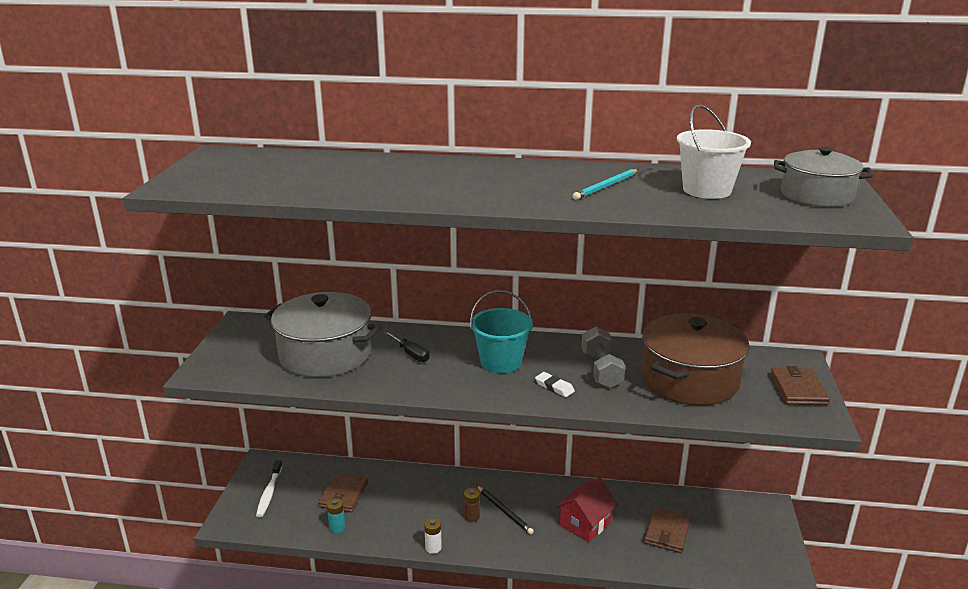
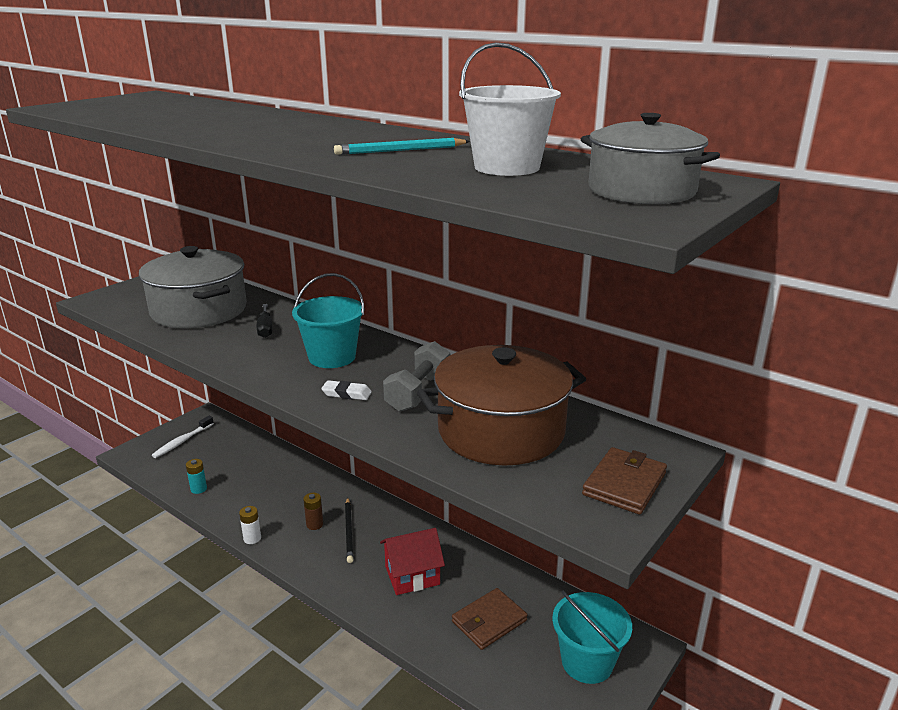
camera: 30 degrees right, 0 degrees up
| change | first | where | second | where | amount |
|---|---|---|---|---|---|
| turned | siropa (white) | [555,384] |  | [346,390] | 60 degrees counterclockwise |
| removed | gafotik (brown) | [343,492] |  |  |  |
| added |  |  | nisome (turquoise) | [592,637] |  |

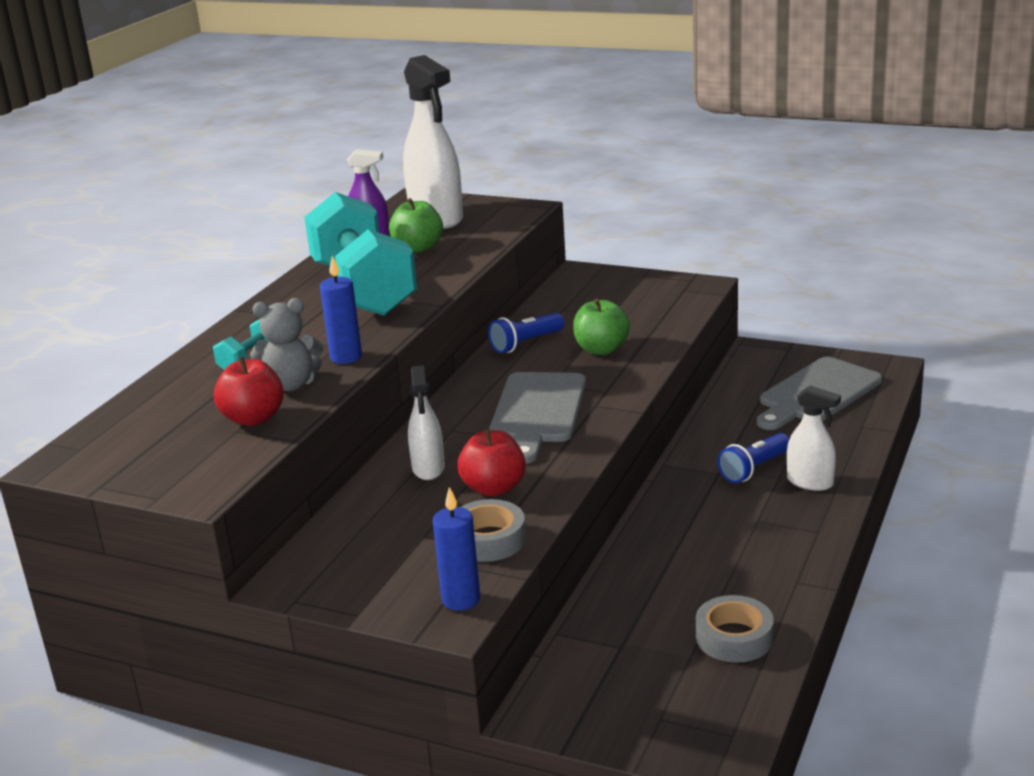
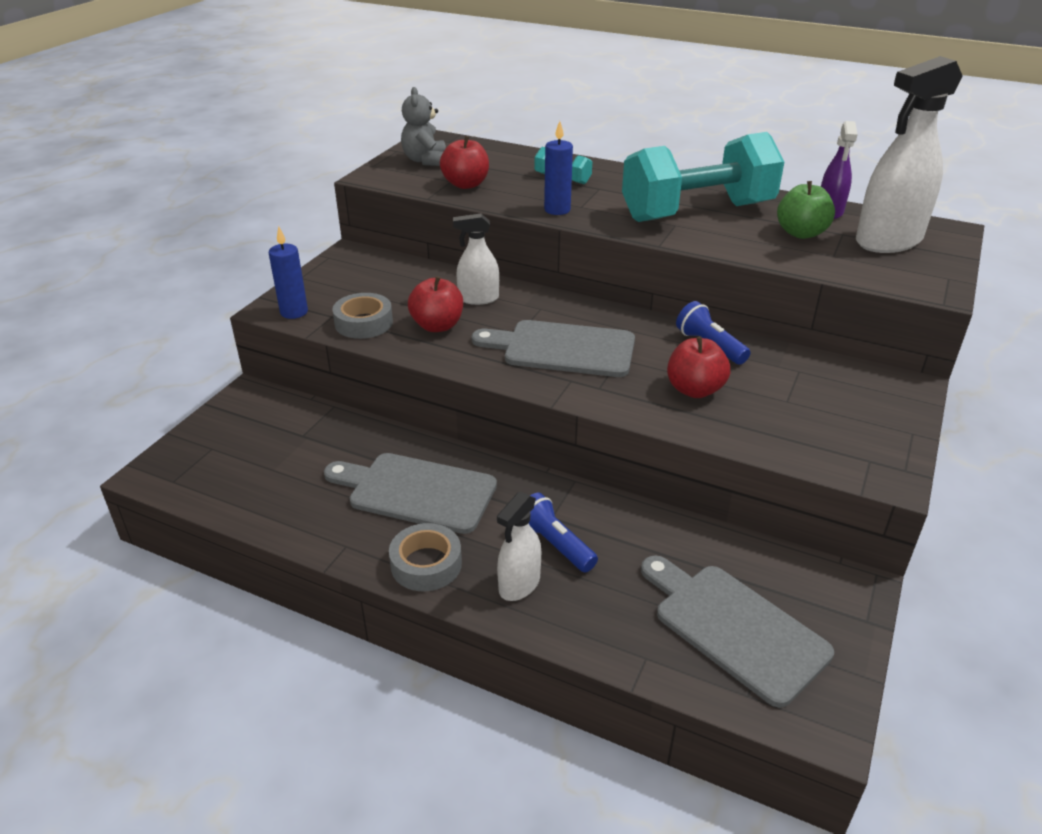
camera: 90 degrees right, 10 degrees up
| change | first | where | second | where | amount |
|---|---|---|---|---|---|
| moved | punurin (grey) | [286,344] |  | [423,126] |  |
| recoloured | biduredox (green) | [601,327] | biduredox (red) | [698,367] |  |
| moved | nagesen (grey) | [735,629] |  | [425,557] |  |
| added |  |  | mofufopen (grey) | [410,493] |  |

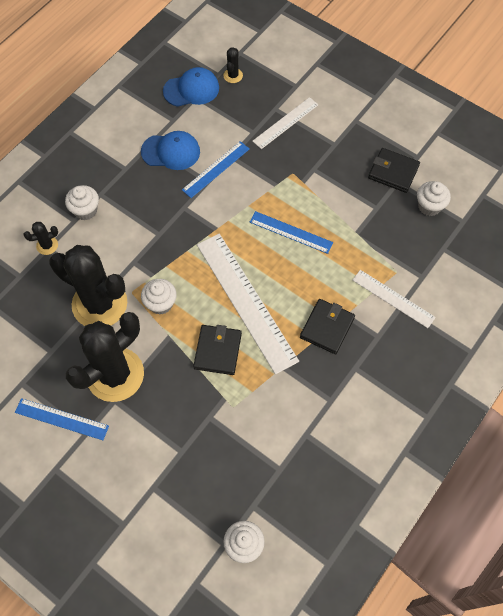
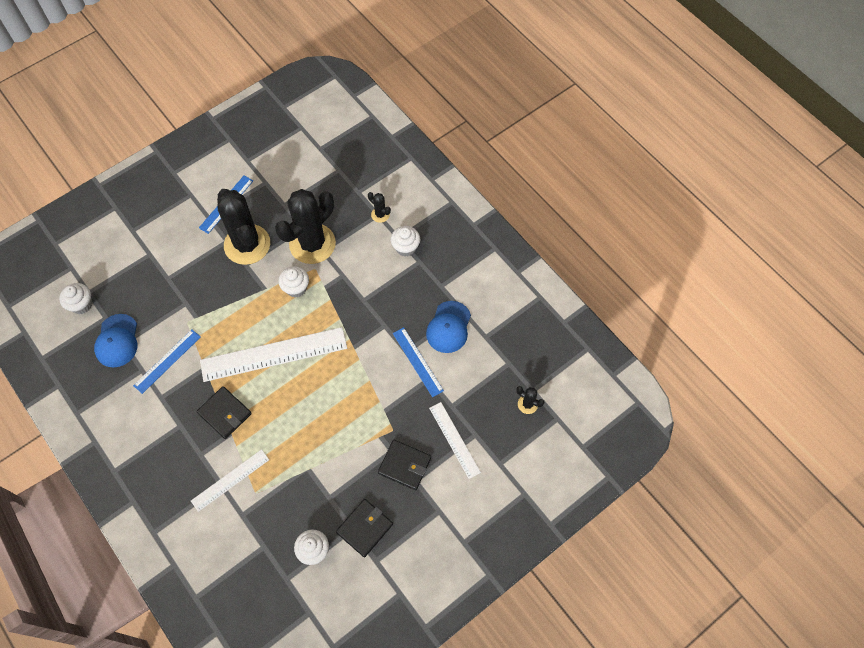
camera: 105 degrees right, 0 degrees up
| change | first | where | second | where | amount |
|---|---|---|---|---|---|
| moved | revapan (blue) | [191,87] |  | [115,341] |  |
| moved | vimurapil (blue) | [291,232] |  | [167,361] |  |
| turned | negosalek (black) | [40,238] |  | [379,207] | 45 degrees counterclockwise |
| moved | gafotik (black) | [217,350] |  | [404,465] |  |

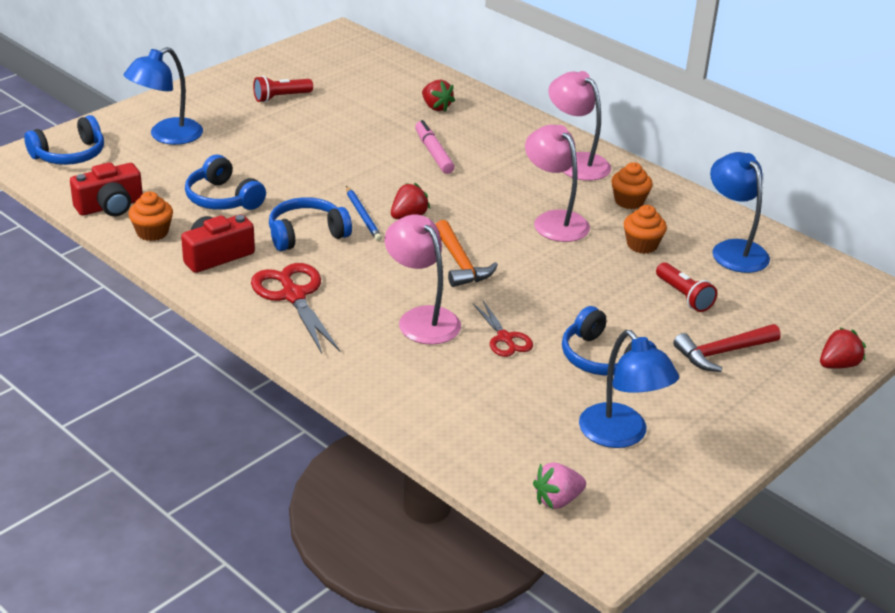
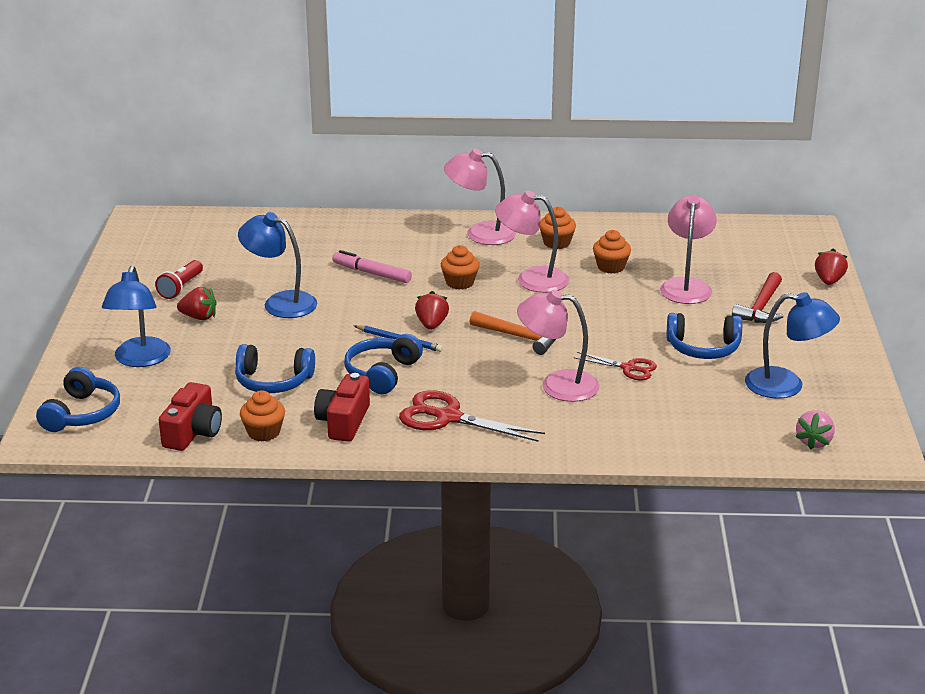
camera: 40 degrees left, 5 degrees down
| change | first | where | second | where | amount |
|---|---|---|---|---|---|
| moved | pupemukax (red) | [438,96] |  | [197,303] |  |
| moved | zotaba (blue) | [740,212] |  | [277,265] |  |
| replaced | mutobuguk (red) | [686,287] | zotaba (pink) | [688,249] |  |
| added |  |  | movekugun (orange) | [460,267] |  |

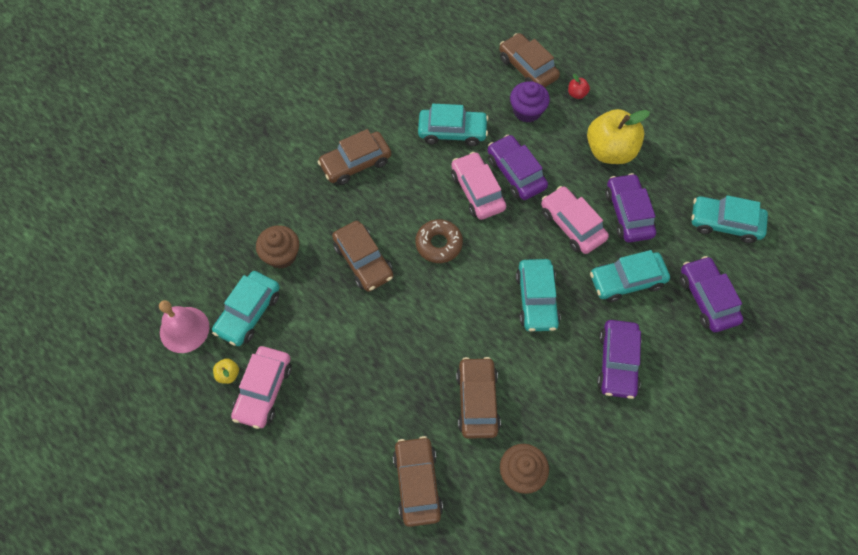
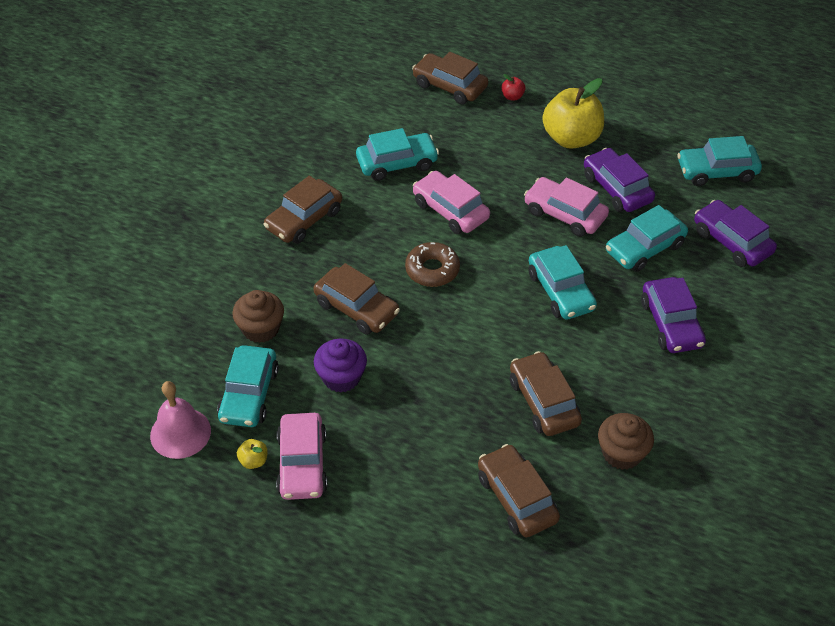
camera: 20 degrees left, 15 degrees down
| change | first | where | second | where | amount |
|---|---|---|---|---|---|
| moved | movekugun (purple) | [530,102] |  | [340,365] |  |
| removed | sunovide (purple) | [517,167] |  |  |  |

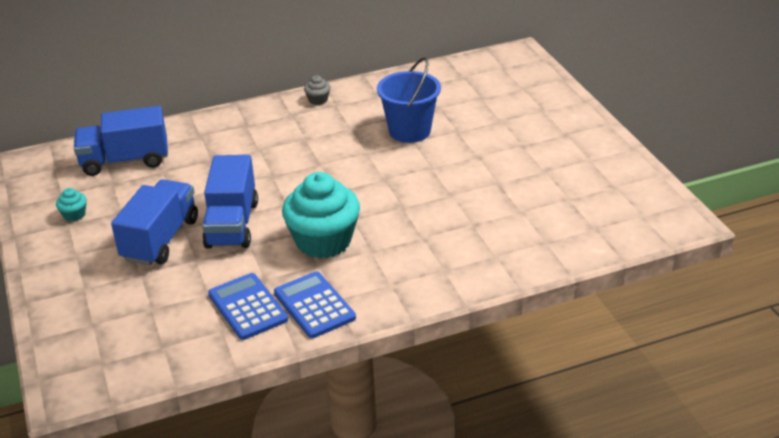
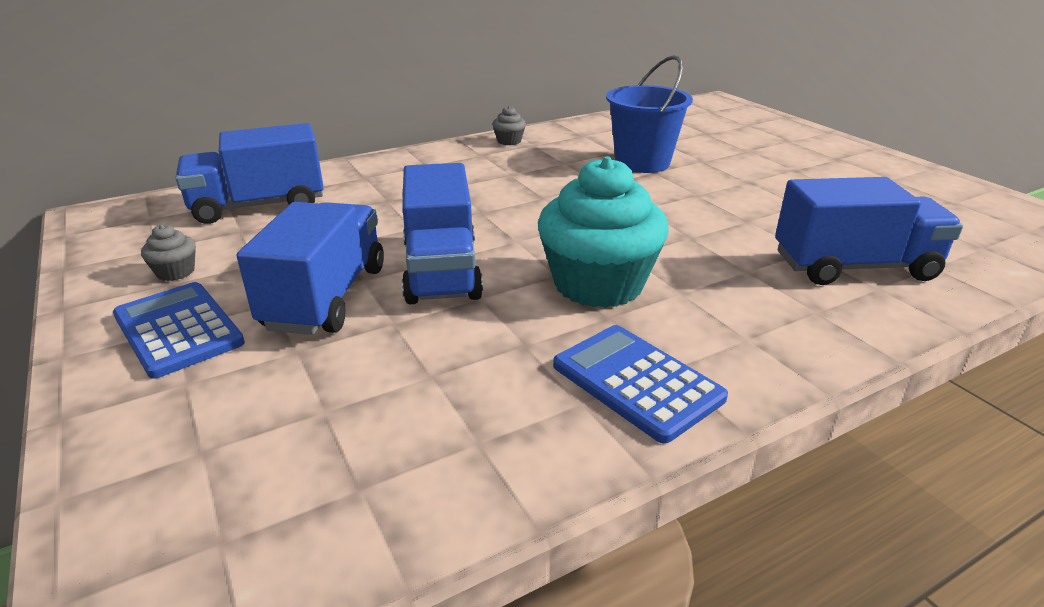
camera: 10 degrees left, 5 degrees down
| change | first | where | second | where | amount |
|---|---|---|---|---|---|
| recoloured | movekugun (turquoise) | [71,204] | movekugun (grey) | [168,252] |  |
| moved | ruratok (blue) | [248,306] |  | [179,330] |  |
| added |  |  | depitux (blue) | [869,231] |  |

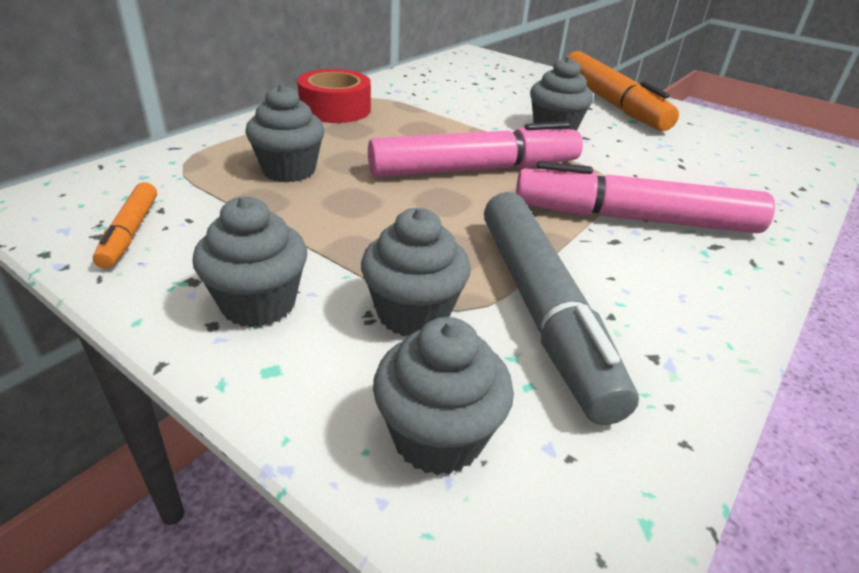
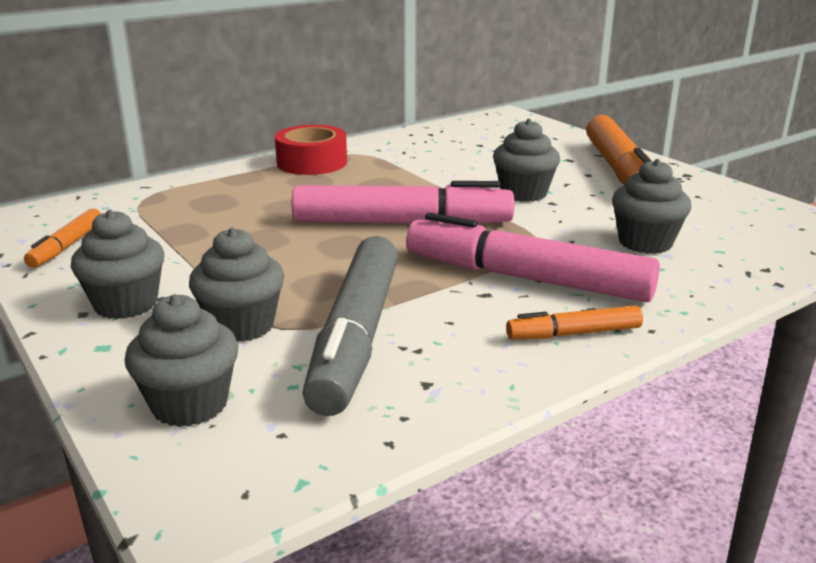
camera: 20 degrees right, 10 degrees down
| change | first | where | second | where | amount |
|---|---|---|---|---|---|
| moved | movekugun (grey) | [285,133] |  | [651,206] |  |
| added |  |  | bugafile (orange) | [574,322] |  |

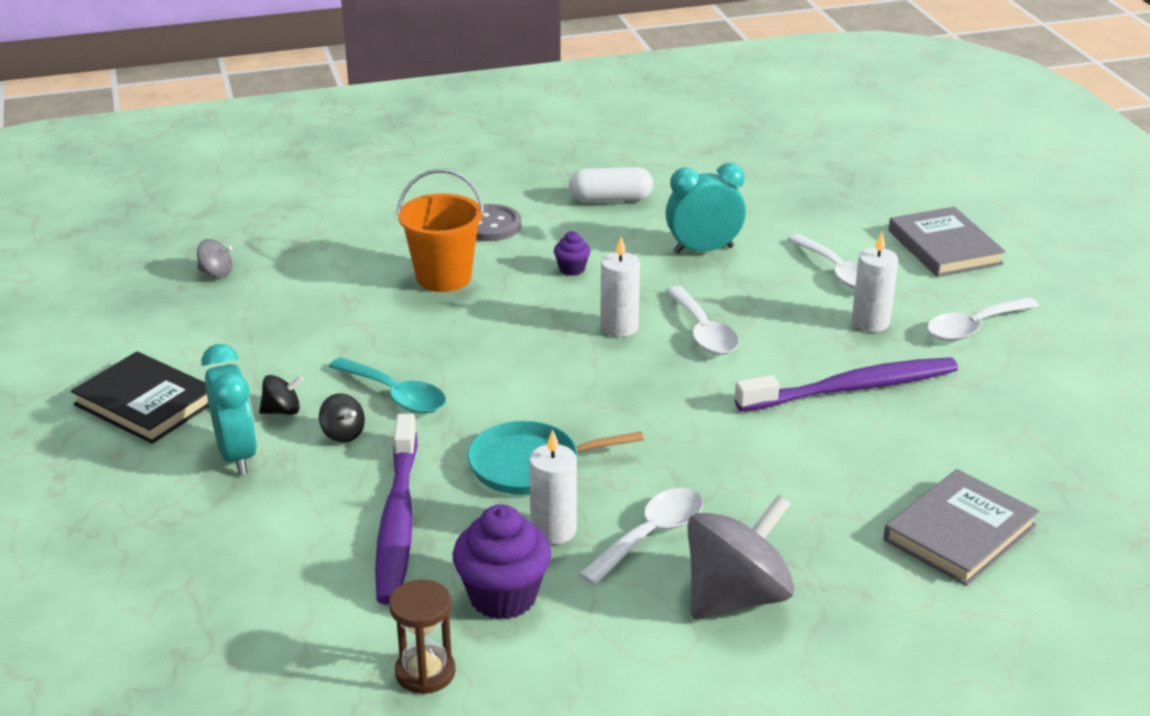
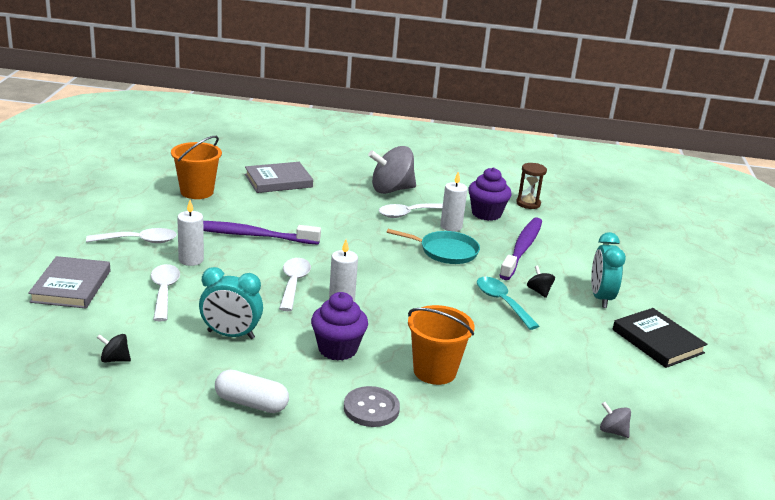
camera: 160 degrees left, 5 degrees down
| change | first | where | second | where | amount |
|---|---|---|---|---|---|
| resized | movekugun (purple) | [572,253] |  | [339,326] | x1.96 |
| moved | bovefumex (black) | [281,395] |  | [114,348] |  |
| added |  |  | nisome (orange) | [196,167] |  |

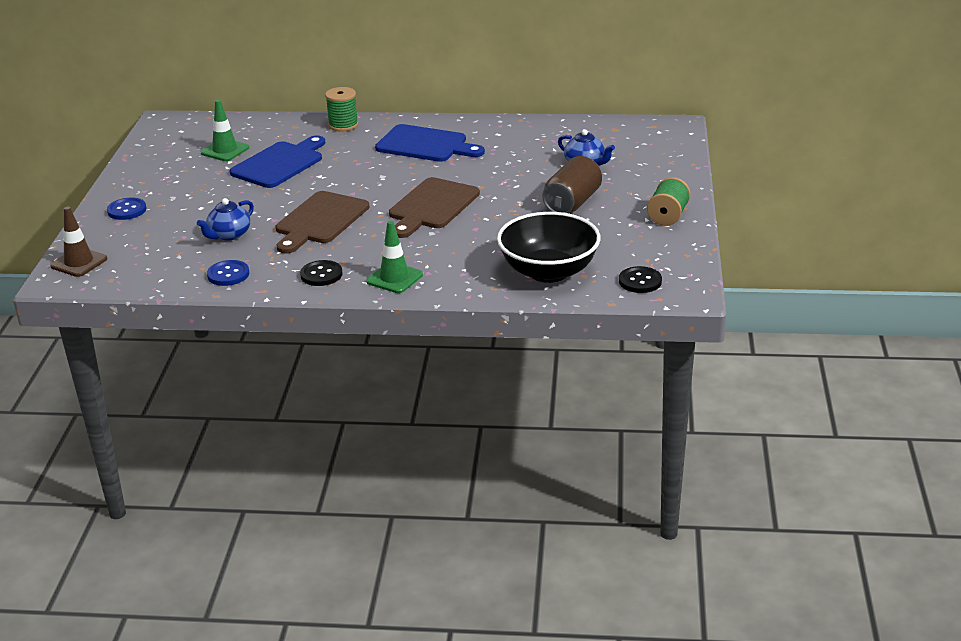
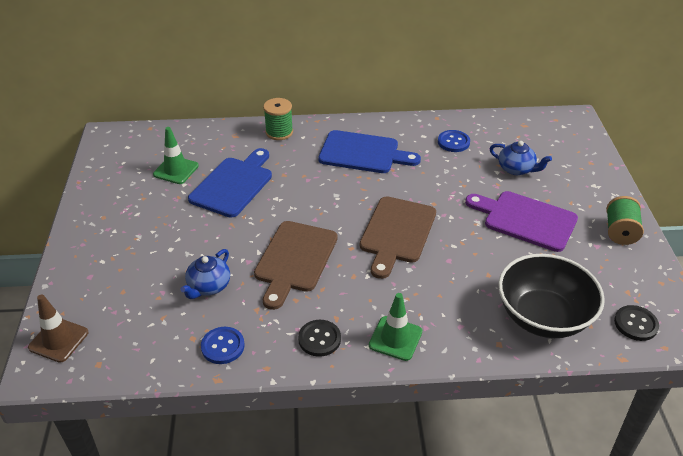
camera: 10 degrees left, 10 degrees up
| change | first | where | second | where | amount |
|---|---|---|---|---|---|
| replaced | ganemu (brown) | [572,184] | mofufopen (purple) | [521,221] |  |
| moved | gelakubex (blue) | [126,208] |  | [454,141] |  |

